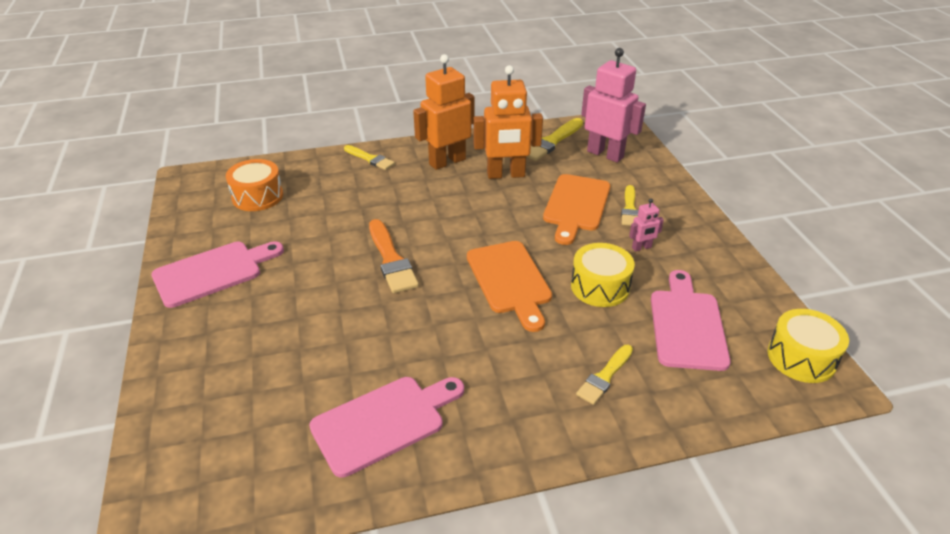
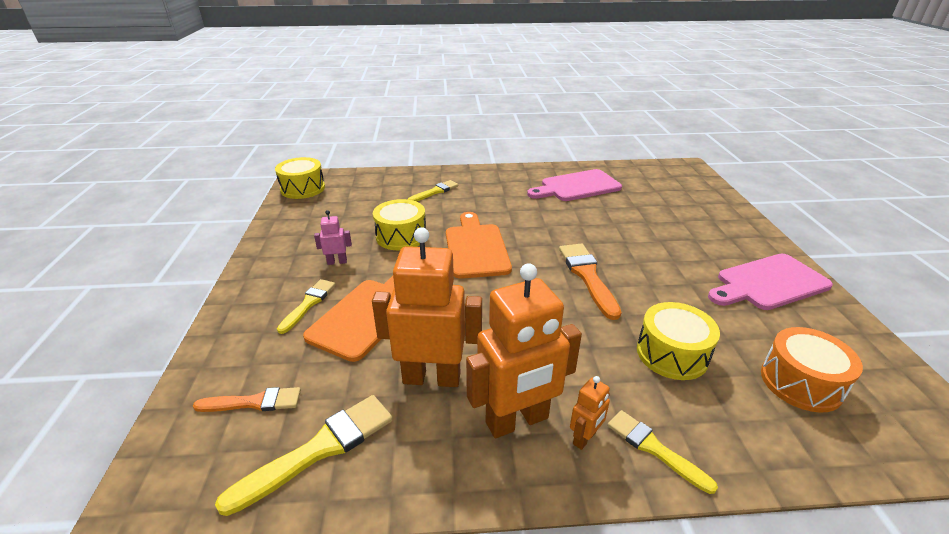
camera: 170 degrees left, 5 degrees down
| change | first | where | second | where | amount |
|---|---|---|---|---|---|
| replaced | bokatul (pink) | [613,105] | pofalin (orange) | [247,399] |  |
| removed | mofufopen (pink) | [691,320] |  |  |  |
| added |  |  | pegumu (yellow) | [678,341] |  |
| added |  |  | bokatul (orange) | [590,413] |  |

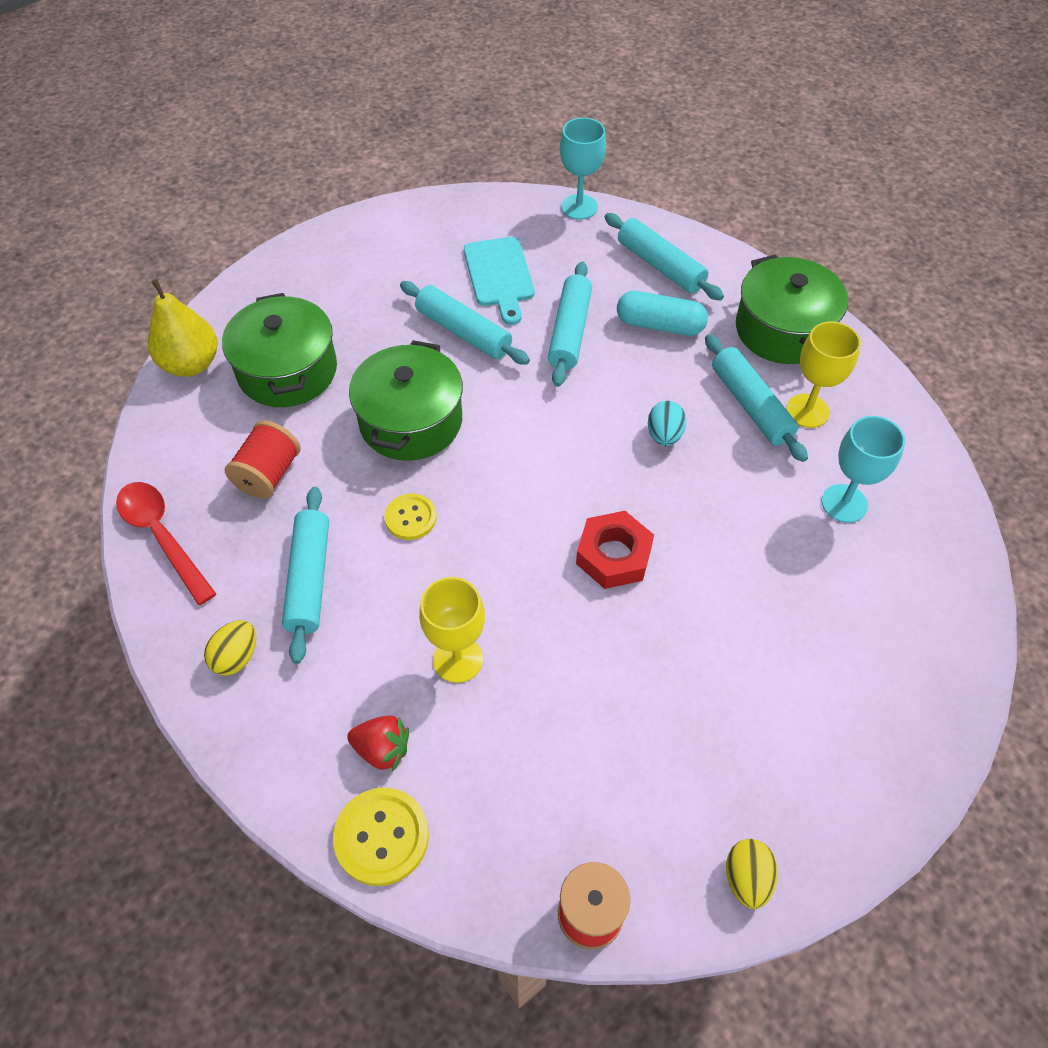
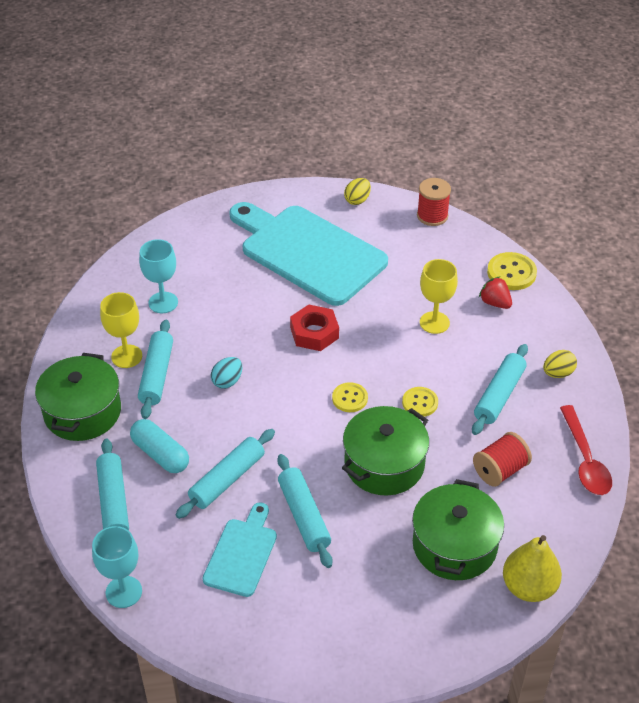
camera: 150 degrees left, 10 degrees down
| change | first | where | second | where | amount |
|---|---|---|---|---|---|
| added |  |  | mofufopen (turquoise) | [308,254] |  |
| added |  |  | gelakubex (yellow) | [350,397] |  |

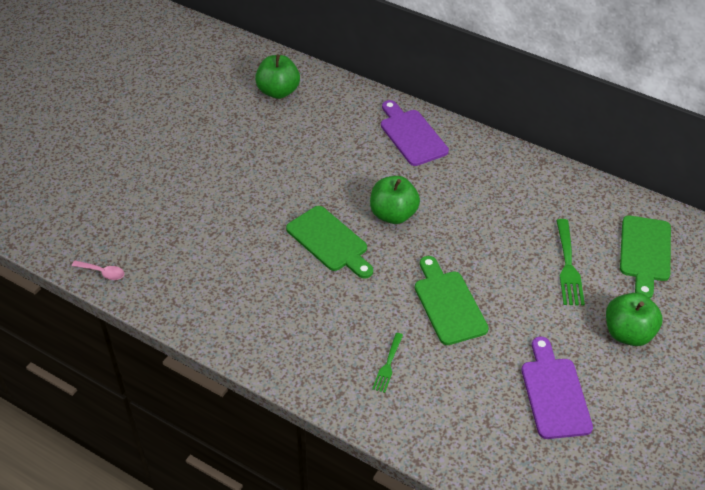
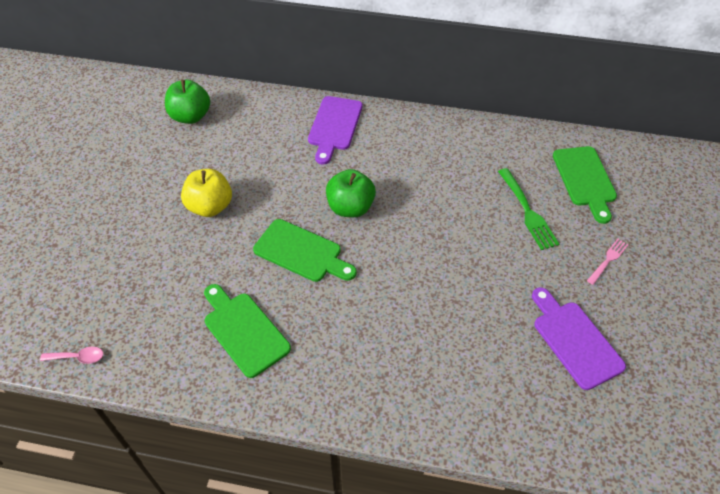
camera: 20 degrees left, 5 degrees up
| change | first | where | second | where | amount |
|---|---|---|---|---|---|
| turned | mofufopen (purple) | [415,133] |  | [335,130] | 120 degrees counterclockwise |
| moved | mofufopen (green) | [452,300] |  | [247,331] |  |
| replaced | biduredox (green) | [634,319] | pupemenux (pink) | [607,262] |  |
| removed | pupemenux (green) | [387,363] |  |  |  |
| added |  |  | biduredox (yellow) | [206,193] |  |

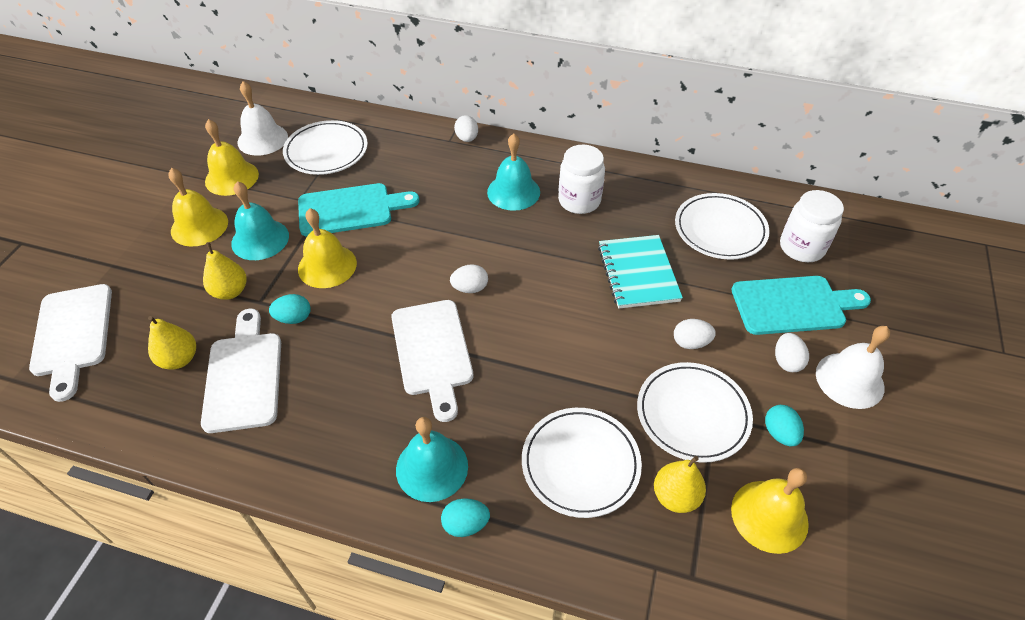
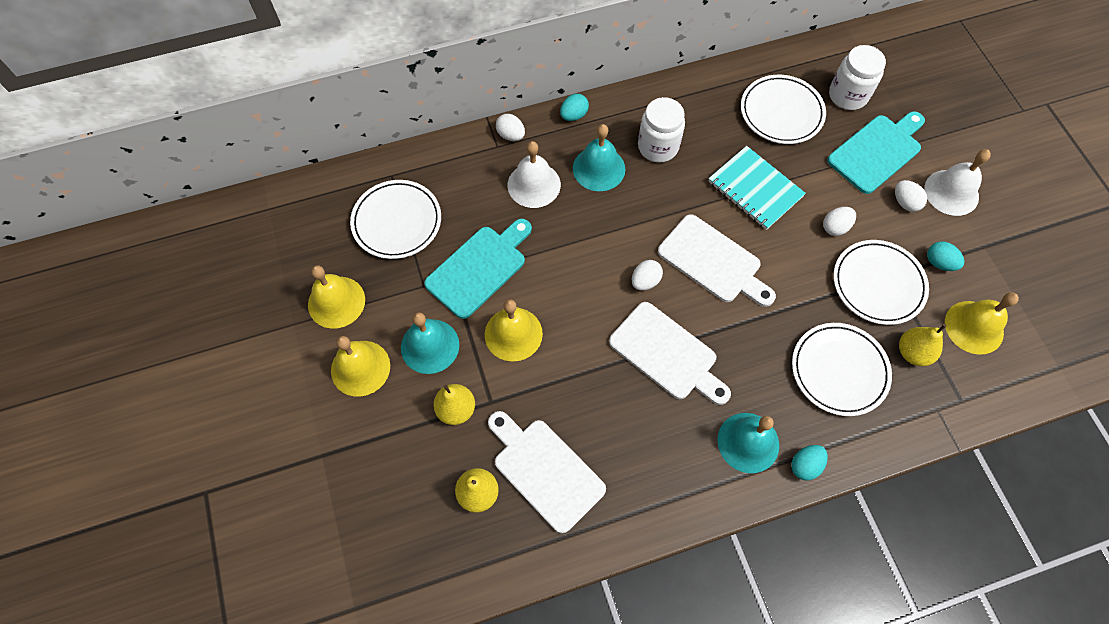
camera: 35 degrees left, 15 degrees up
| change | first | where | second | where | amount |
|---|---|---|---|---|---|
| moved | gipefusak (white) | [262,118] |  | [534,174] |  |
| moved | mofufopen (white) | [70,343] |  | [717,260] |  |
| moved | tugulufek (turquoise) | [290,309] |  | [574,107] |  |

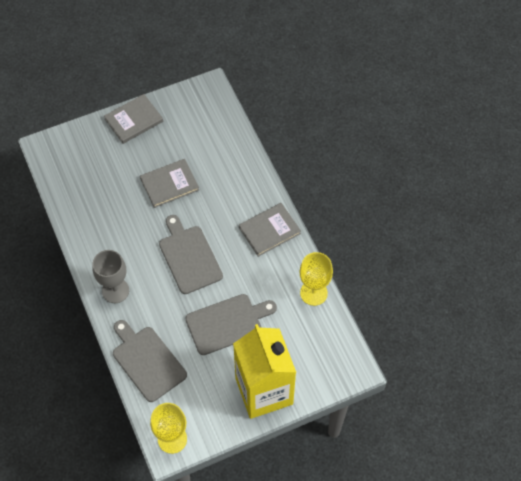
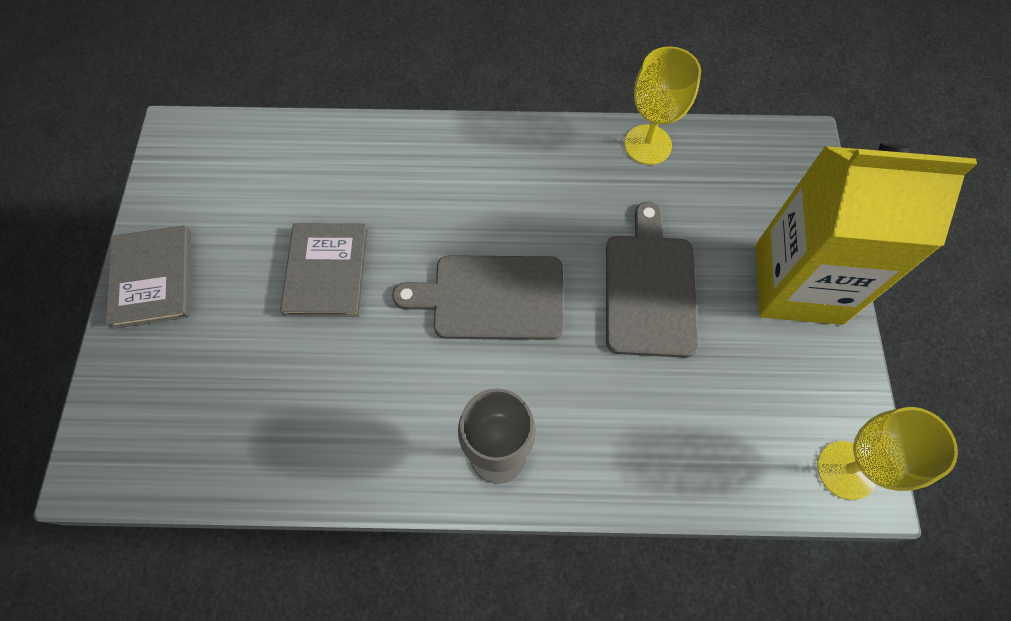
camera: 65 degrees left, 5 degrees up
| change | first | where | second | where | amount |
|---|---|---|---|---|---|
| removed | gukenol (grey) | [270,230] |  |  |  |
| removed | mofufopen (grey) | [150,361] |  |  |  |

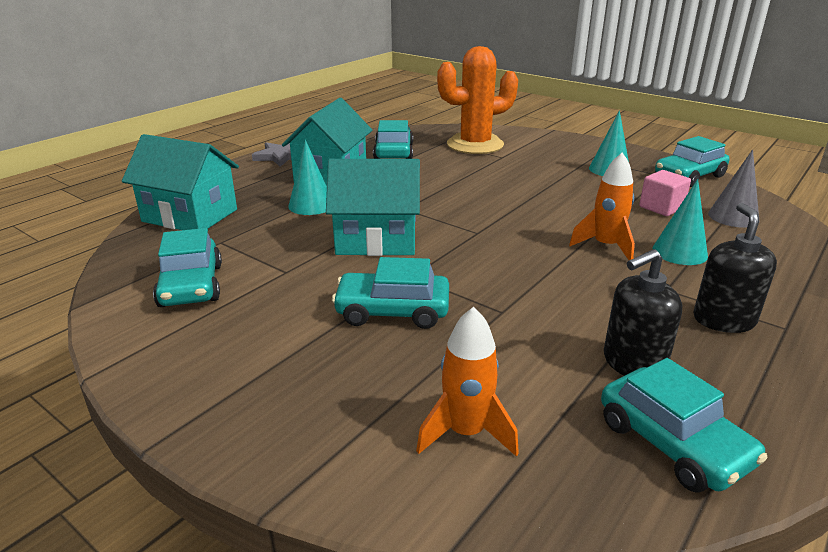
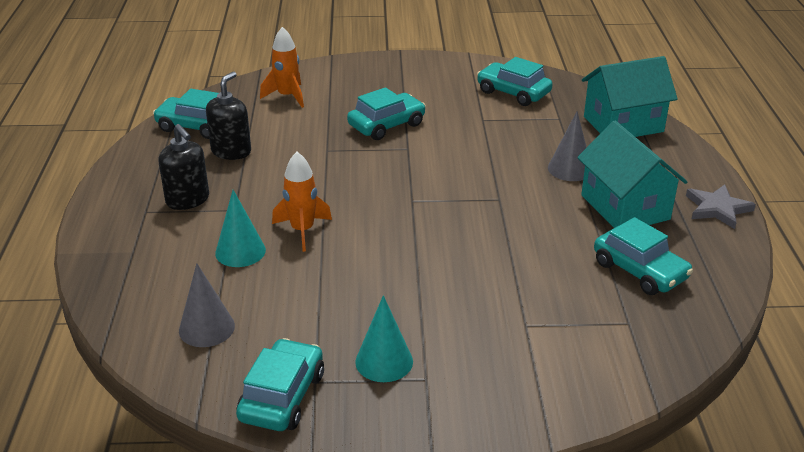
camera: 140 degrees right, 5 degrees up
| change | first | where | second | where | amount |
|---|---|---|---|---|---|
| removed | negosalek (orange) | [477,100] |  |  |  |
| recoloured | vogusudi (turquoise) | [307,177] | vogusudi (grey) | [567,146] |  |
| removed | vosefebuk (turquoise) | [373,207] |  |  |  |
| removed | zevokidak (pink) | [665,193] |  |  |  |

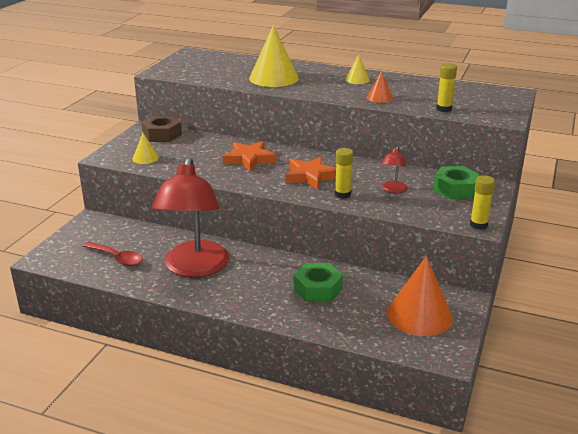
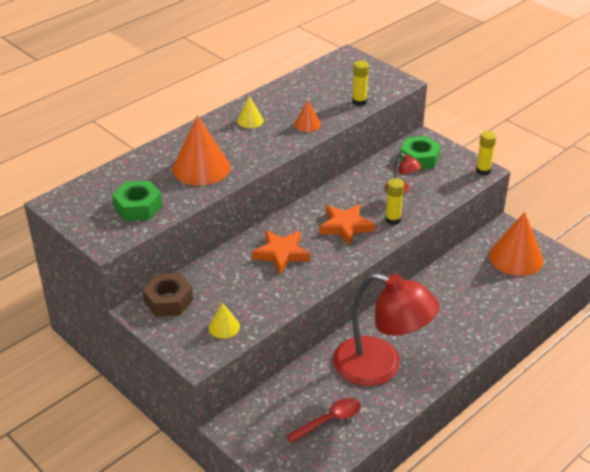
camera: 65 degrees left, 10 degrees up
| change | first | where | second | where | amount |
|---|---|---|---|---|---|
| recoloured | vogusudi (yellow) | [274,56] | vogusudi (orange) | [201,150] |  |
| moved | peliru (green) | [318,282] |  | [137,201] |  |

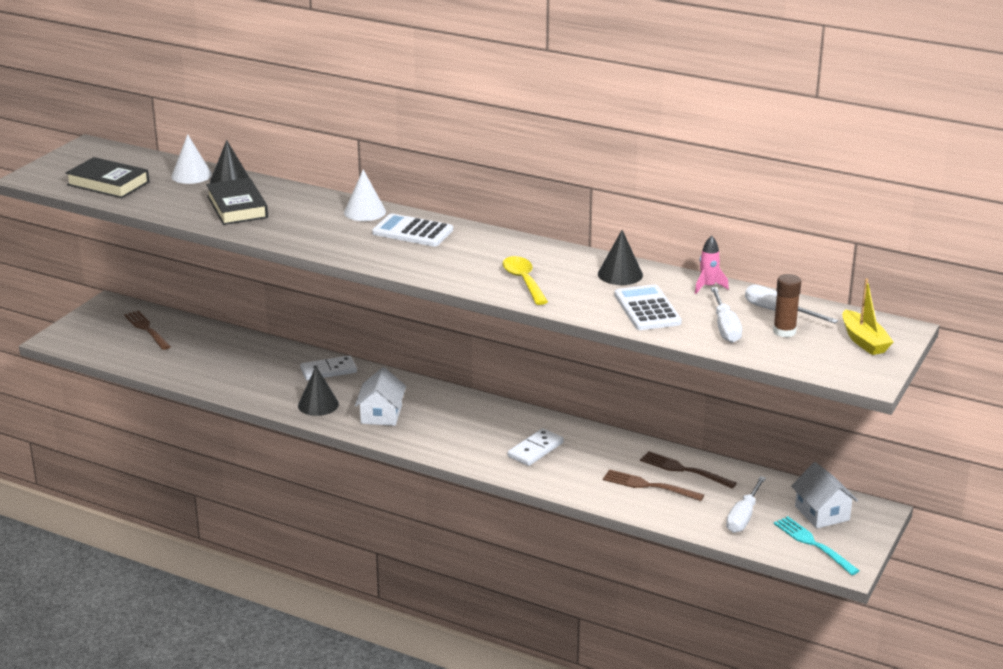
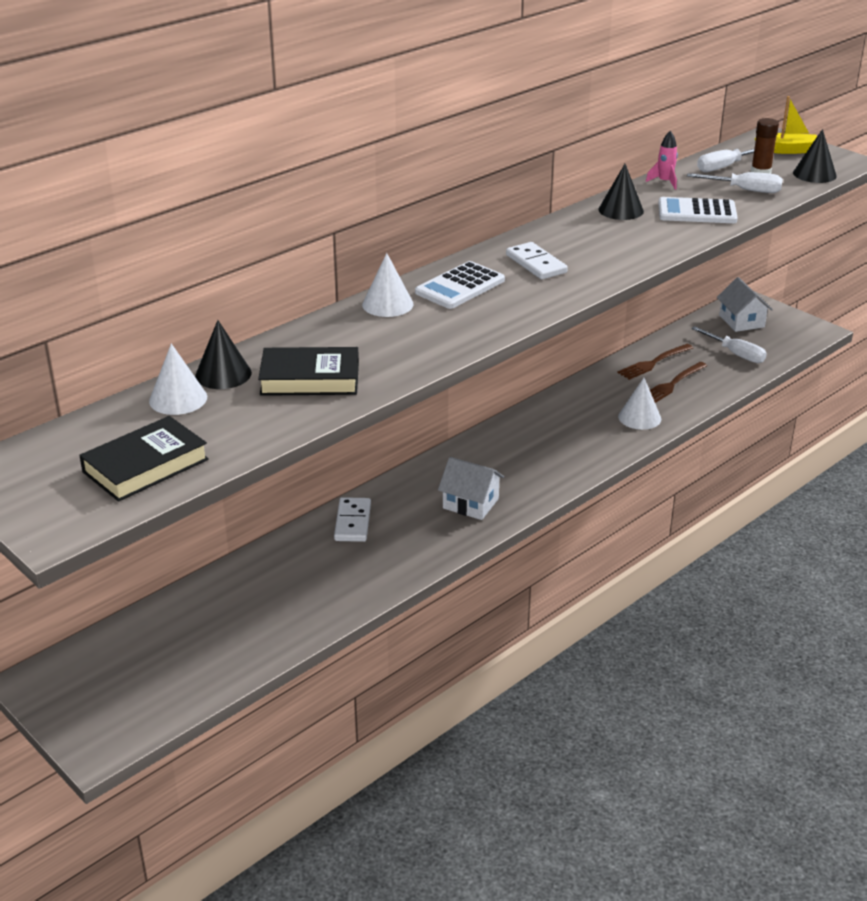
camera: 70 degrees left, 5 degrees up
| change | first | where | second | where | amount |
|---|---|---|---|---|---|
| removed | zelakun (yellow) | [525,280] |  |  |  |
| removed | pupemenux (brown) | [147,330] |  |  |  |
| moved | vogusudi (black) | [318,391] |  | [815,156] |  |
| moved | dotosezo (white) | [536,447] |  | [537,260] |  |
| turned | vosefebuk (white) | [824,495] |  | [745,304] | 75 degrees clockwise |
| removed | pupemenux (turquoise) | [817,545] |  |  |  |
| added |  |  | vogusudi (white) | [639,404] |  |

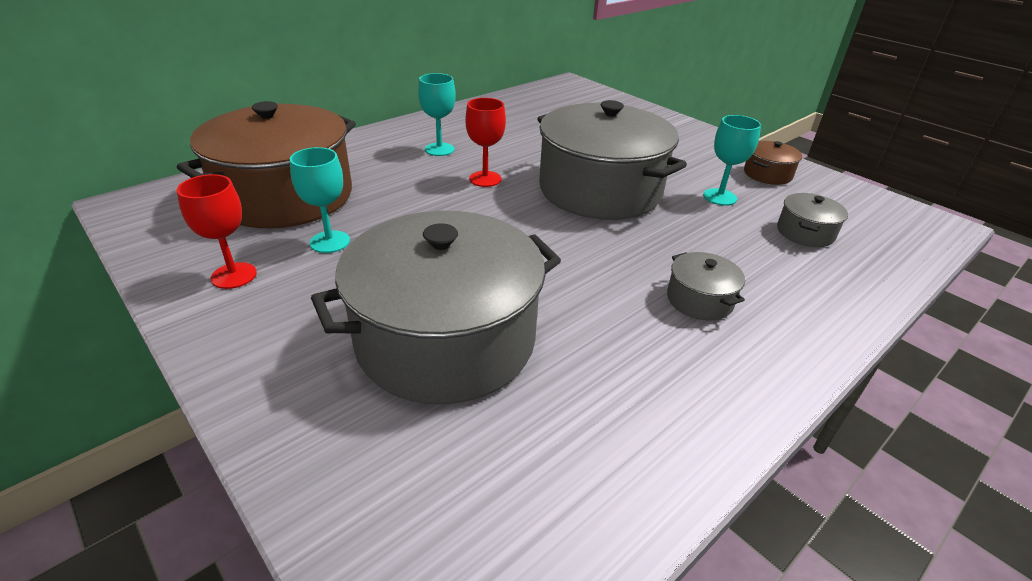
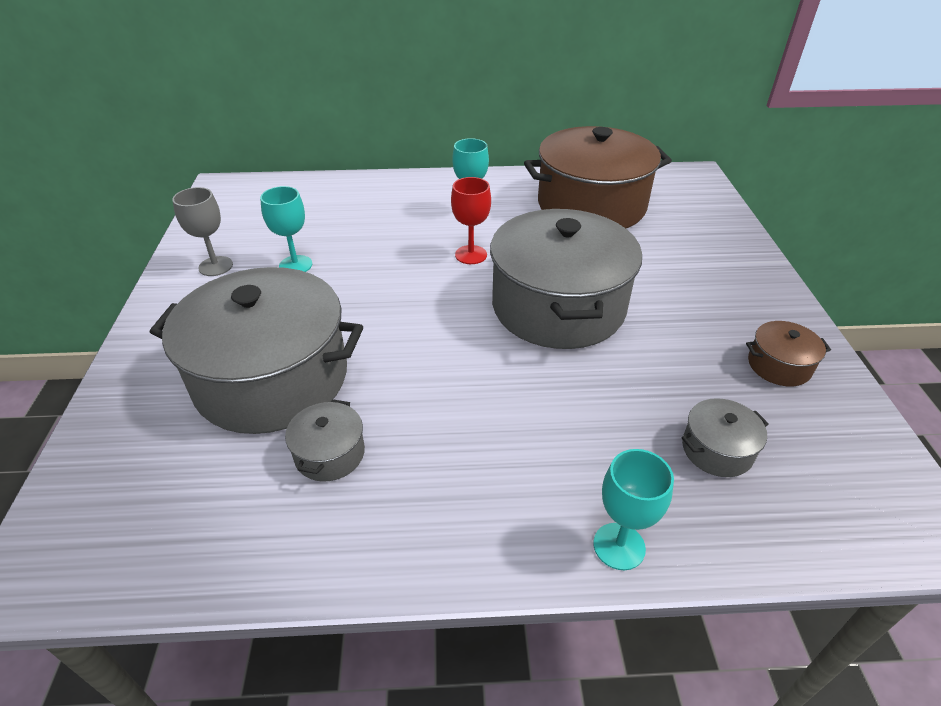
camera: 40 degrees right, 5 degrees up
| change | first | where | second | where | amount |
|---|---|---|---|---|---|
| moved | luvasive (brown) | [266,164] |  | [598,177] |  |
| moved | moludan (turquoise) | [732,160] |  | [633,509] |  |
| recoloured | moludan (red) | [216,231] | moludan (grey) | [202,231] |  |
| moved | luvasive (grey) | [706,286] |  | [325,441] |  |

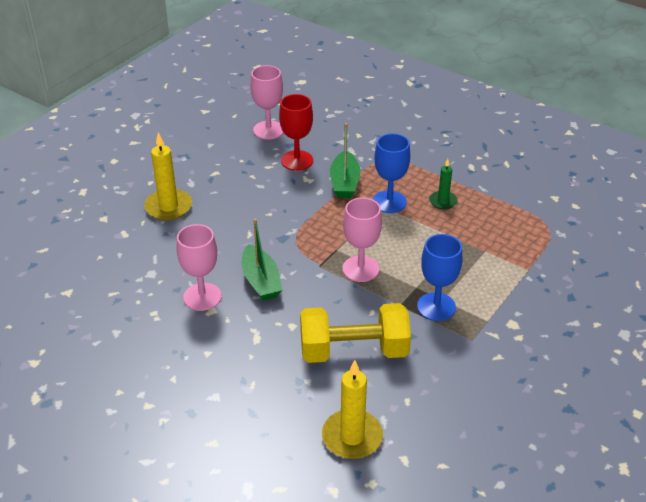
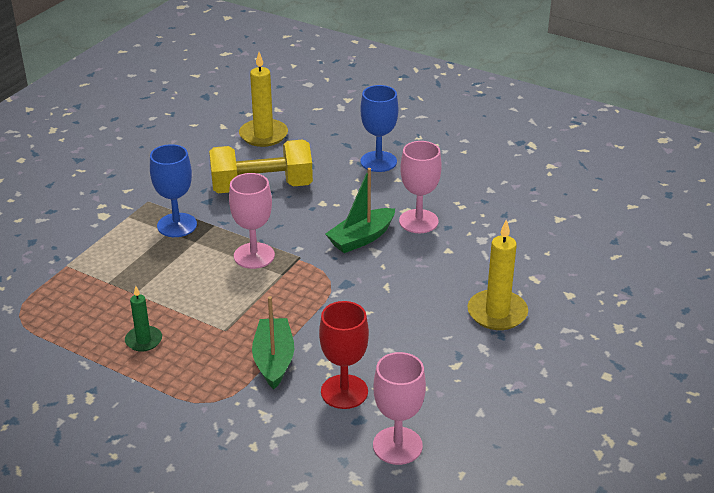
camera: 175 degrees right, 5 degrees down
| change | first | where | second | where | amount |
|---|---|---|---|---|---|
| moved | moludan (blue) | [391,173] |  | [379,128] |  |
| turned | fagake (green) | [262,260] |  | [360,210] | 105 degrees counterclockwise |

